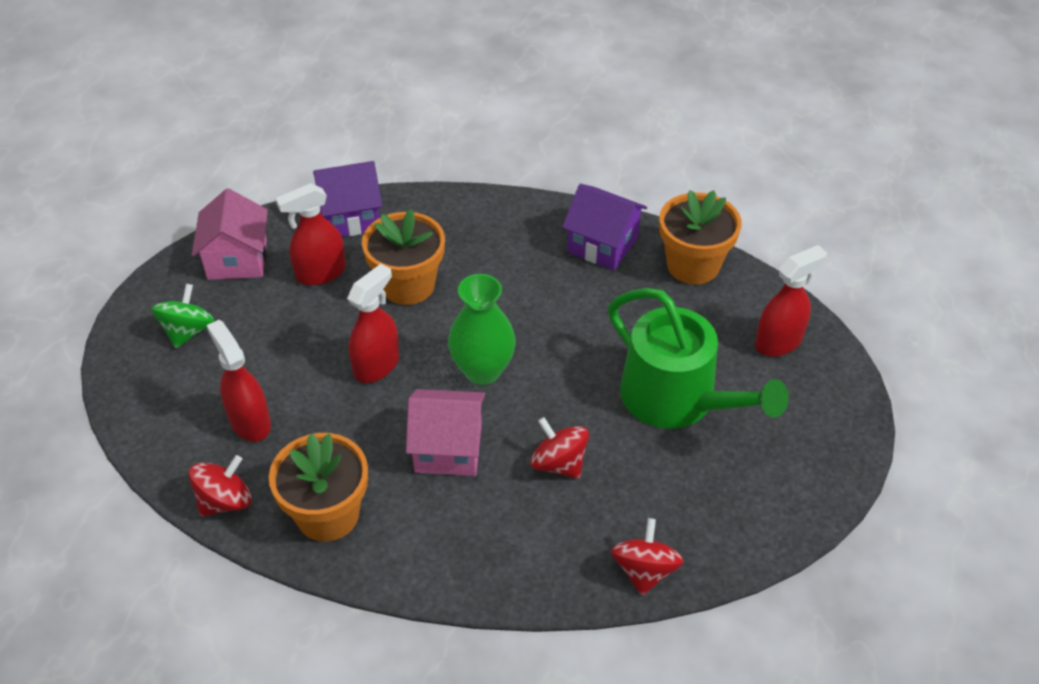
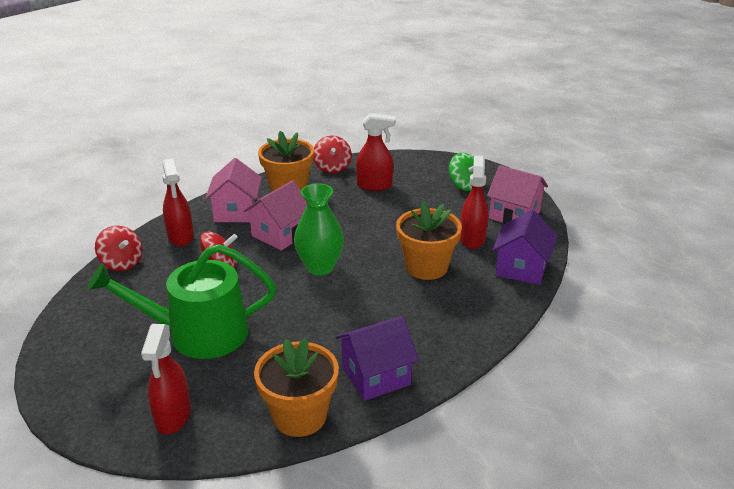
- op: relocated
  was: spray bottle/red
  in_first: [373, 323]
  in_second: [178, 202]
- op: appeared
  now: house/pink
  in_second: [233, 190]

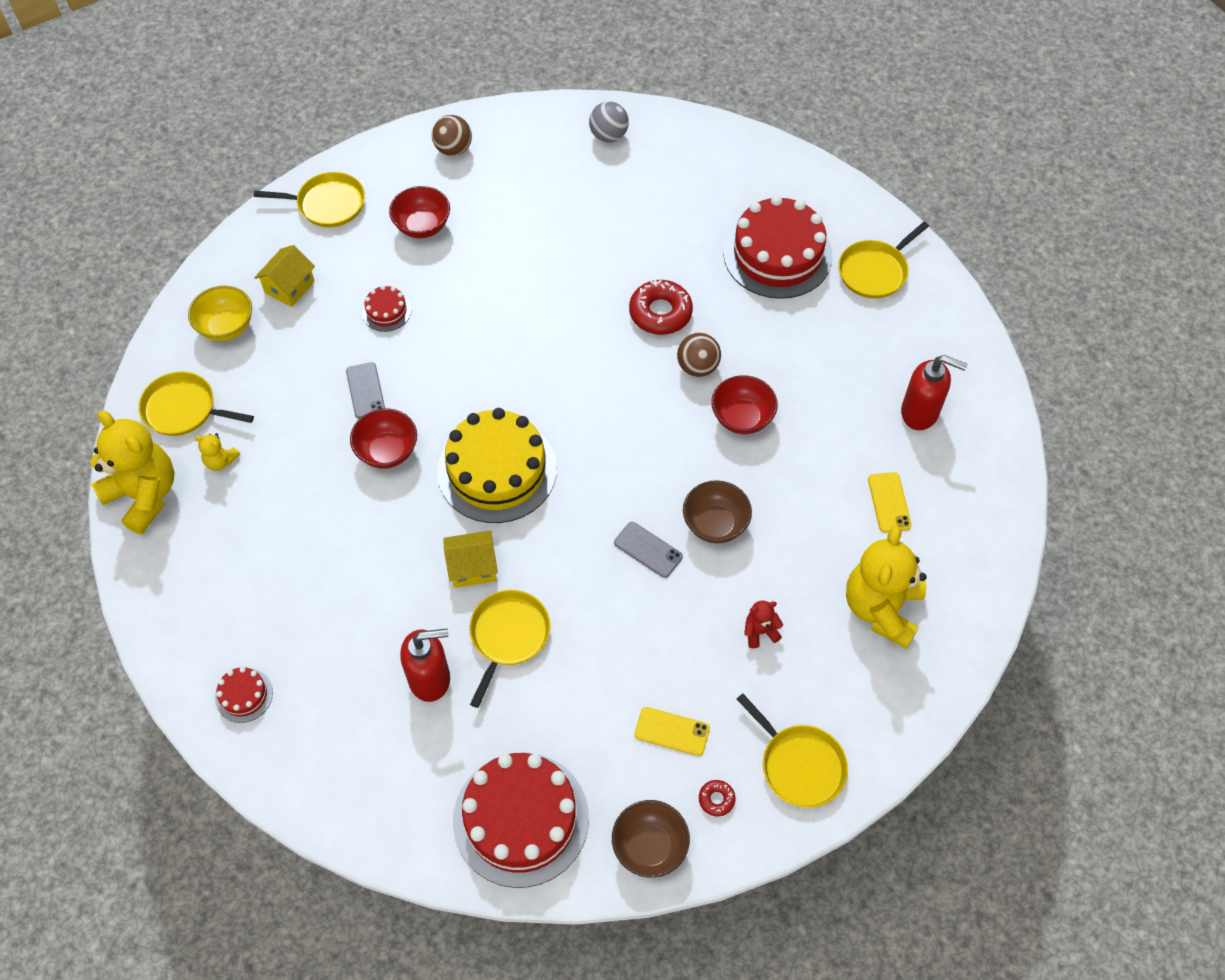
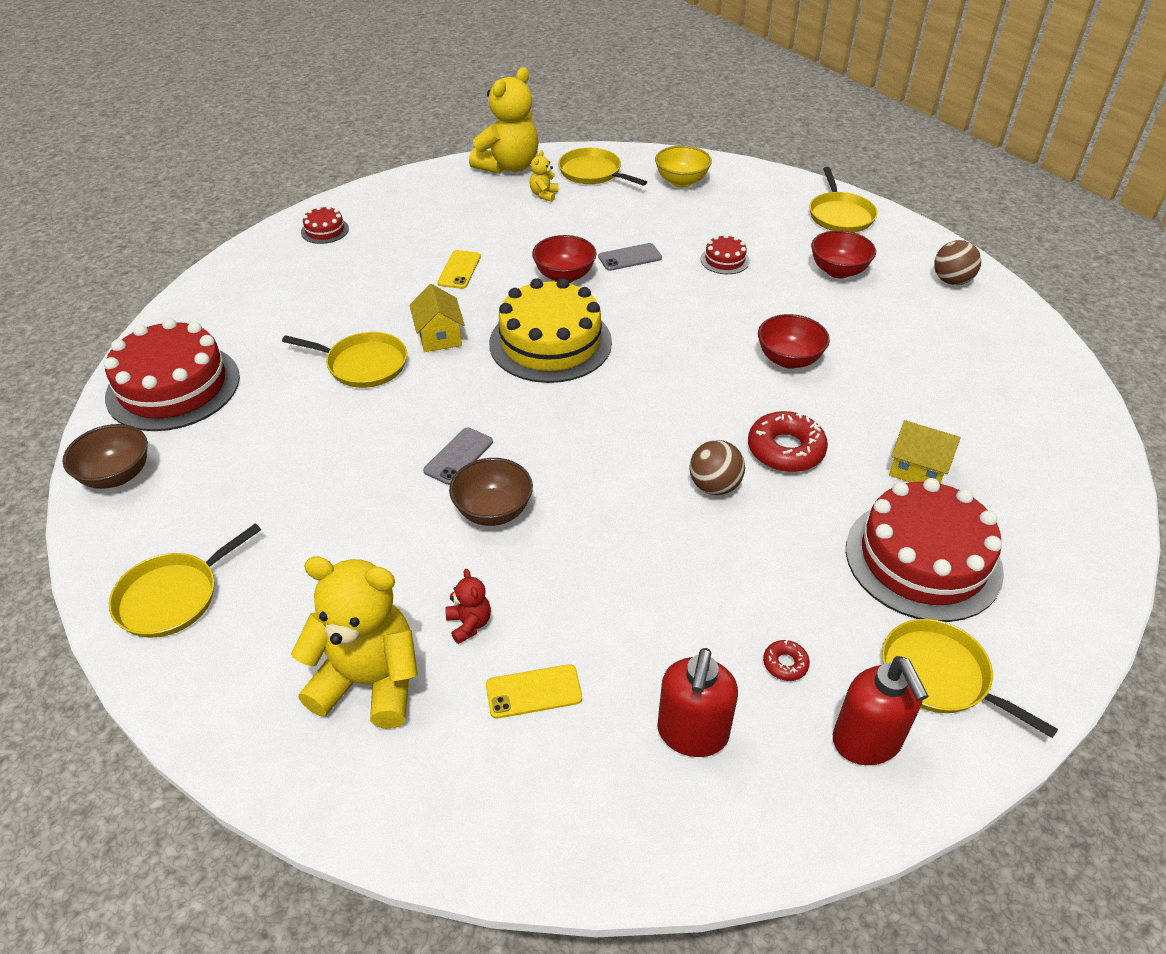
- op: missing
  was: ball/grey
  in_first: [609, 122]
- op: relocated
  was: house/yellow
  in_first: [284, 276]
  in_second: [925, 451]
- op: spun
  was: pan/yellow
  in_first: [196, 404]
  in_second: [602, 167]
  clockwise: -60
- op: relocated
  was: bowl/red
  in_first: [744, 404]
  in_second: [794, 341]
- op: relocated
  was: teddy bear/red
  in_first: [763, 624]
  in_second: [468, 606]
- op: relocated
  was: soap dispenser/red
  in_first: [425, 665]
  in_second: [880, 710]
- op: relocated
  was: phone/yellow
  in_first: [672, 731]
  in_second: [459, 269]
- op: relocated
  was: donut/red
  in_first: [717, 798]
  in_second: [786, 660]

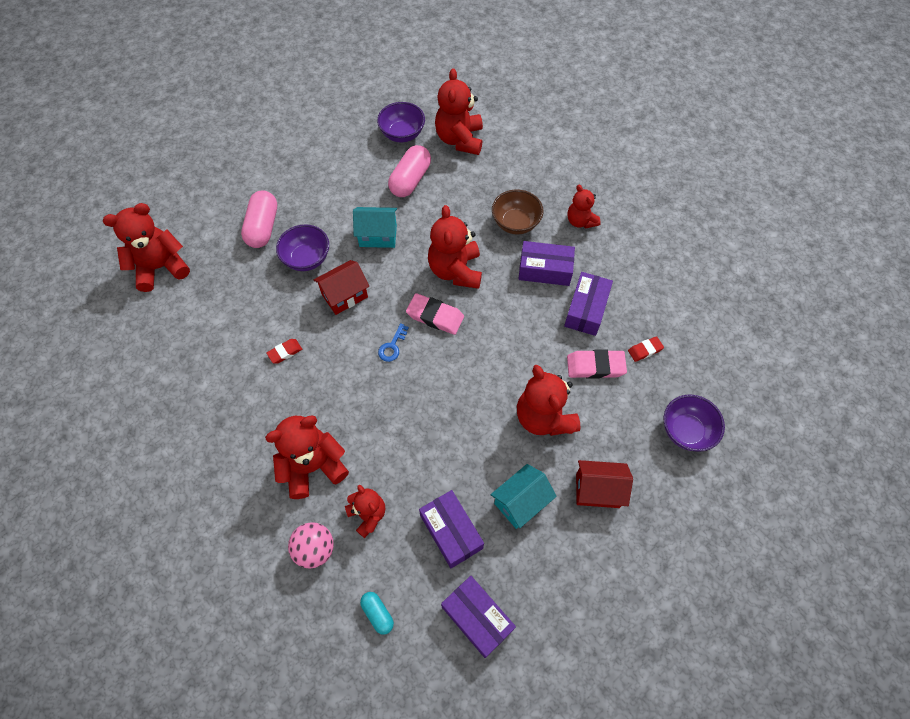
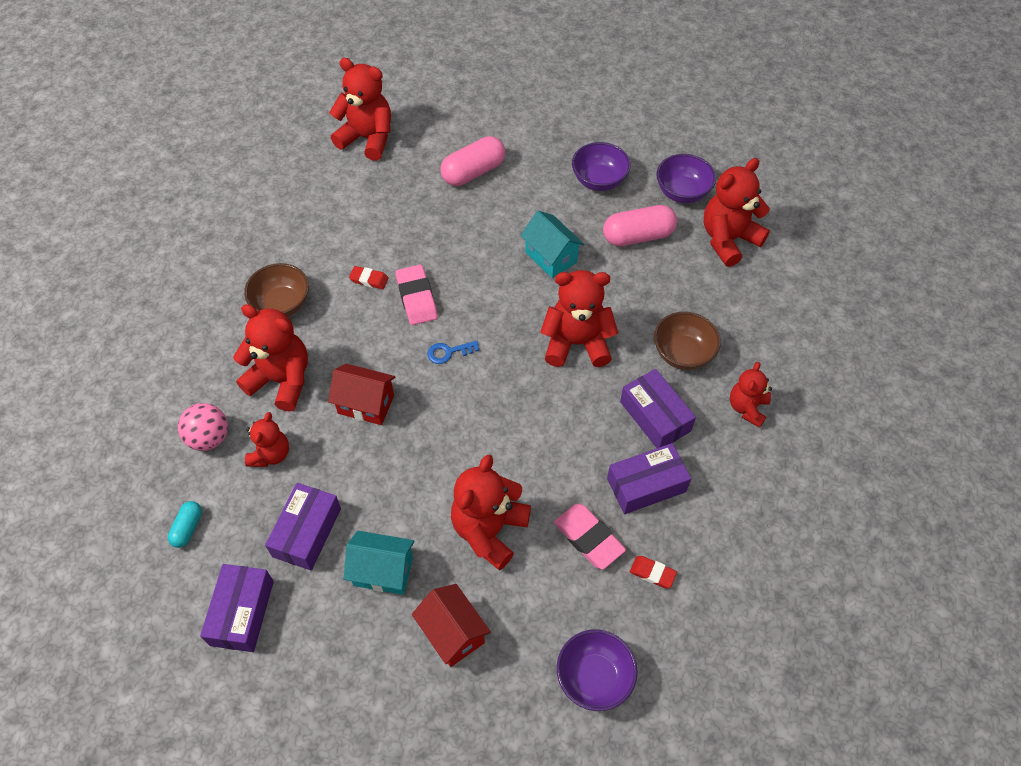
- op: spun
  was: teddy bear/red
  in_first: [455, 247]
  in_second: [579, 318]
  clockwise: 45
- op: relocated
  was: bowl/purple
  in_first: [302, 247]
  in_second: [601, 166]
- op: relocated
  was: house/red
  in_first: [341, 287]
  in_second: [362, 394]
- op: relocated
  was: eraser/pink
  in_first: [435, 314]
  in_second: [416, 295]
- op: appeared
  now: bowl/brown
  in_second: [276, 290]

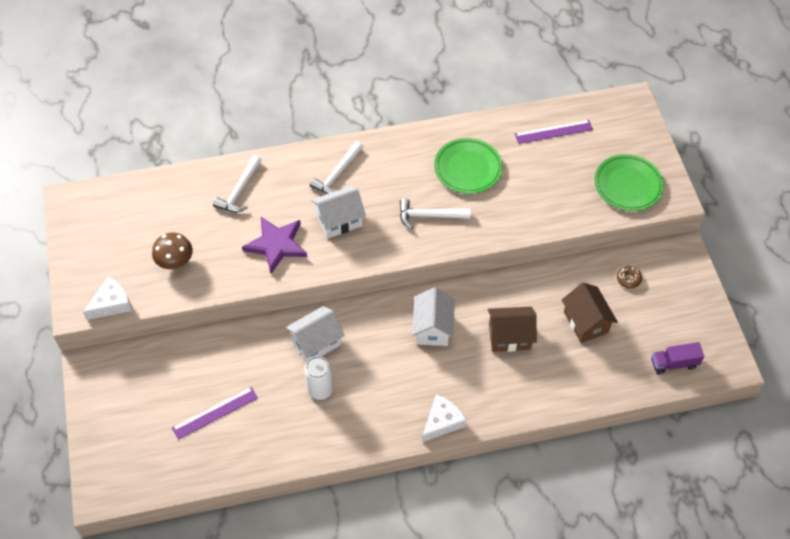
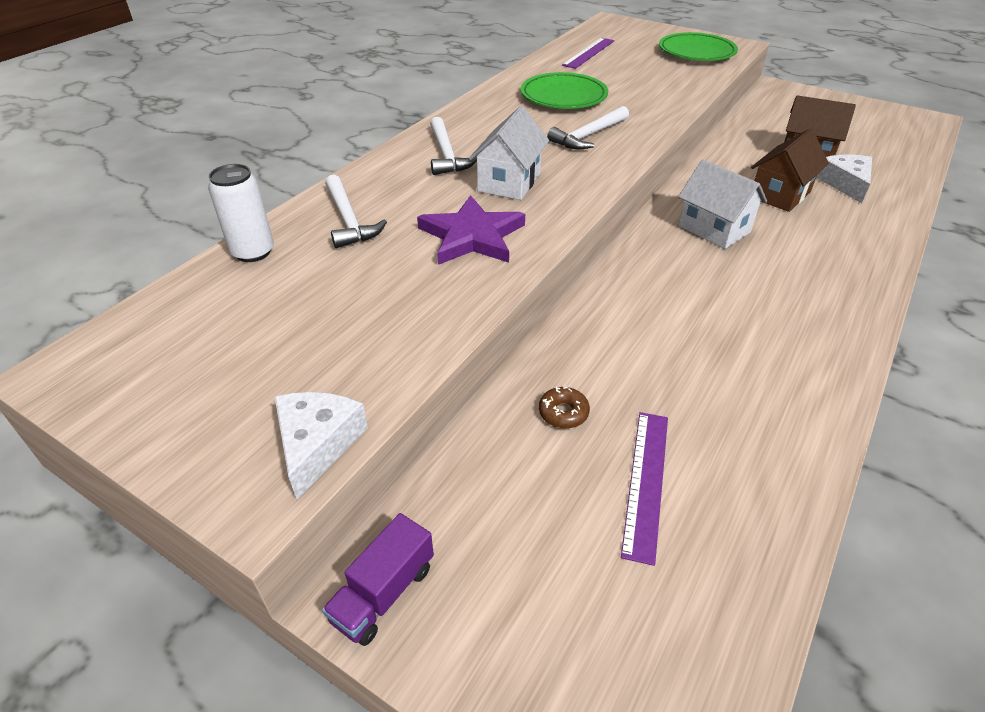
- op: missing
  was: mushroom/brown
  in_first: [172, 251]
- op: relocated
  was: donut/brown
  in_first: [629, 277]
  in_second: [564, 408]
- op: missing
  was: house/white
  in_first: [315, 334]
- op: relocated
  was: truck/purple
  in_first: [677, 358]
  in_second: [378, 579]
- op: relocated
  was: can/white
  in_first: [318, 378]
  in_second: [241, 213]
- op: relocated
  was: cheese/white
  in_first: [444, 418]
  in_second: [844, 179]

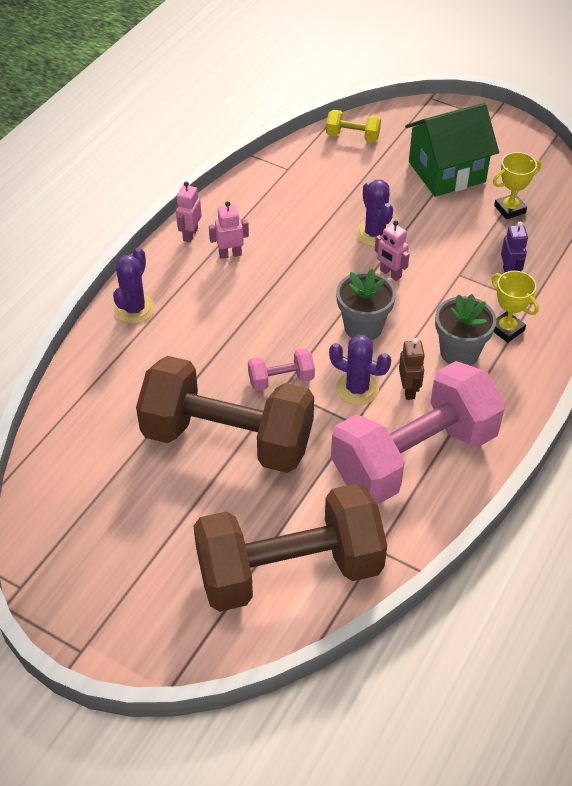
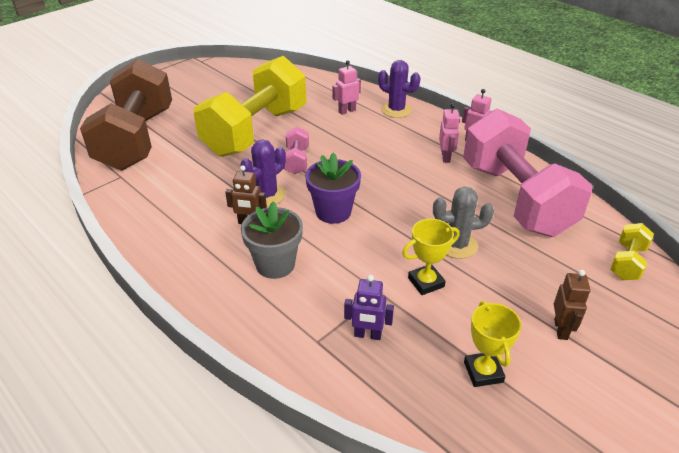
- op: exchanged
  was: house/green
  now: robot/brown
  in_first: [452, 150]
  in_second: [572, 305]
- op: colour
  was: cactus/purple
  now: cactus/grey
  in_first: [374, 213]
  in_second: [463, 223]
- op: relocated
  was: robot/pink
  in_first: [392, 250]
  in_second: [346, 87]
- op: colour
  was: flower pot/grey
  now: flower pot/purple
  in_first: [366, 304]
  in_second: [333, 188]
- op: relocated
  was: trophy/yellow
  in_first: [515, 307]
  in_second: [430, 257]
- op: colour
  was: dumbbell/brown
  now: dumbbell/yellow
  in_first: [225, 414]
  in_second: [250, 106]
- op: relocated
  was: dumbbell/pink
  in_first: [418, 433]
  in_second: [528, 173]

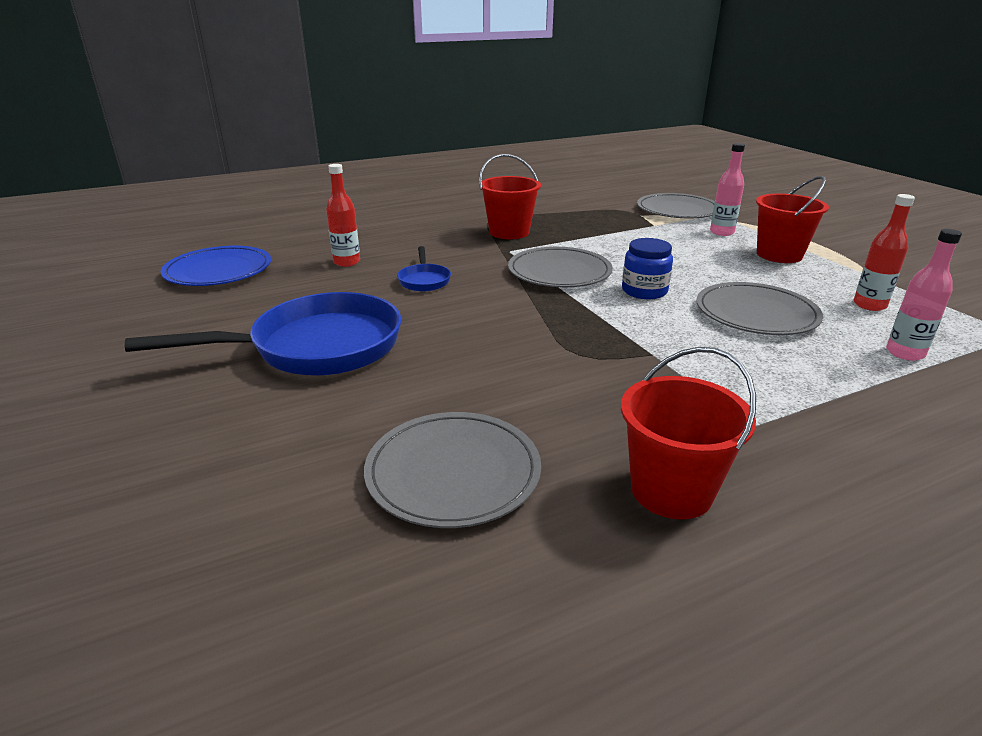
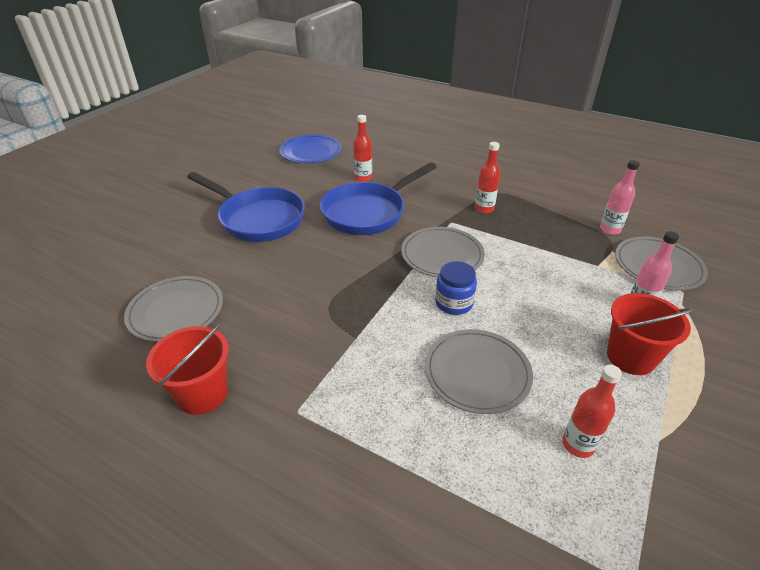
- op: exchanged
  was: bucket/red
  now: bottle/red
  in_first: [510, 196]
  in_second: [487, 178]
- op: relocated
  was: bottle/pink
  in_first: [924, 295]
  in_second: [620, 197]
- op: size
  was: pan/blue
  in_first: [424, 268]
  in_second: [378, 198]
  ratio: 2.24

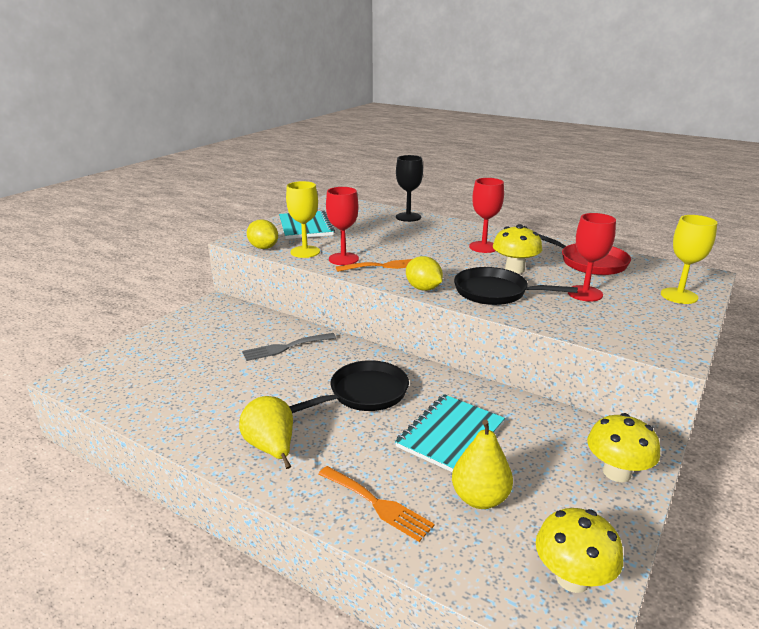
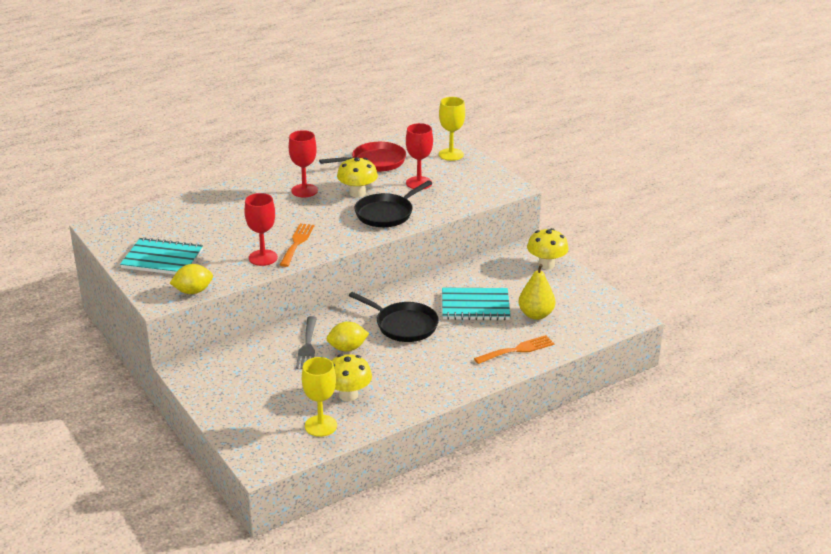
- op: missing
  was: goblet/black
  in_first: [409, 188]
- op: relocated
  was: goblet/yellow
  in_first: [303, 219]
  in_second: [319, 397]
- op: relocated
  was: lemon/yellow
  in_first: [424, 273]
  in_second: [347, 336]
- op: spun
  was: pan/black
  in_first: [349, 386]
  in_second: [394, 317]
  clockwise: 135
- op: spun
  was: notebook/turquoise
  in_first: [450, 433]
  in_second: [476, 304]
  clockwise: -60
- op: missing
  was: pear/yellow
  in_first: [266, 432]
- op: relocated
  was: mushroom/yellow
  in_first: [579, 550]
  in_second: [351, 377]

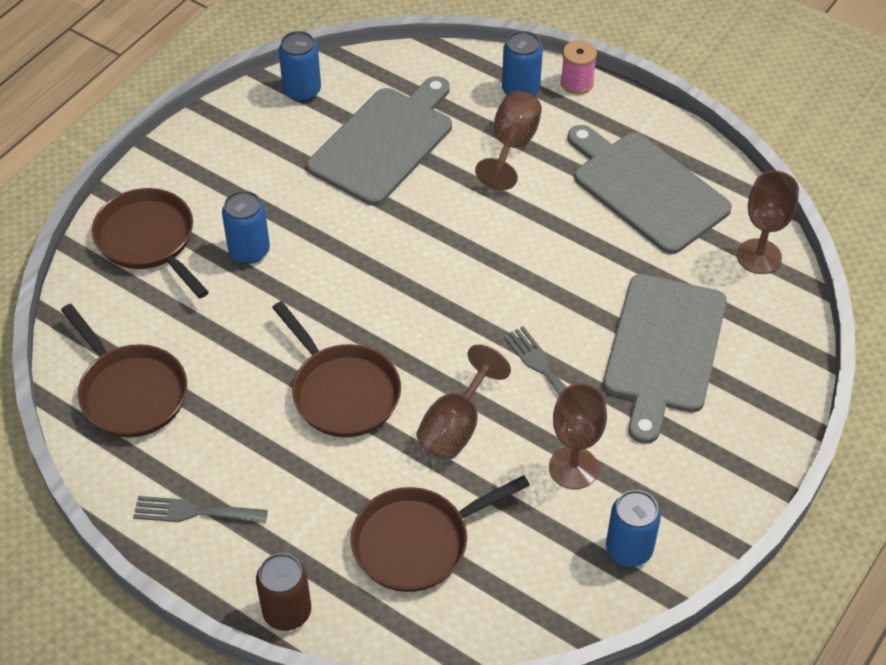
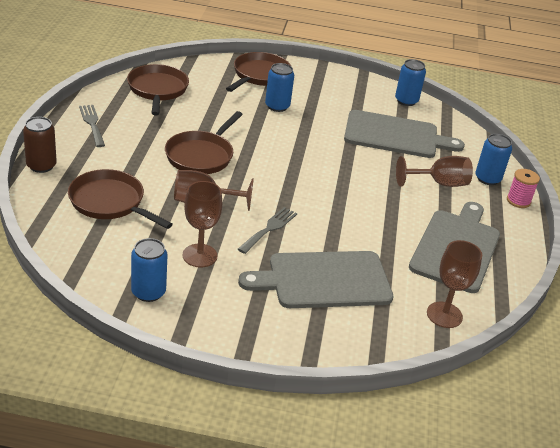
- op: spun
  was: pan/brown
  in_first: [124, 371]
  in_second: [158, 90]
  clockwise: 150

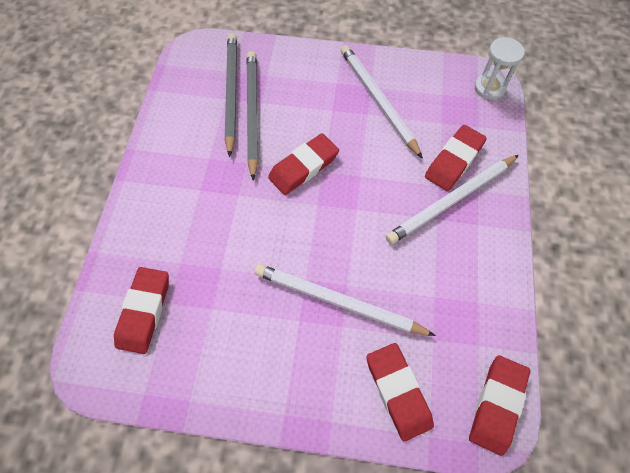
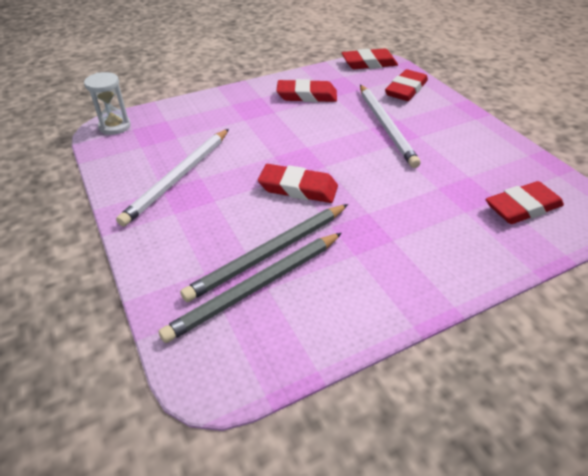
- op: relocated
  was: eraser/red
  in_first: [456, 158]
  in_second: [306, 90]
- op: missing
  was: pencil/white
  in_first: [452, 199]

